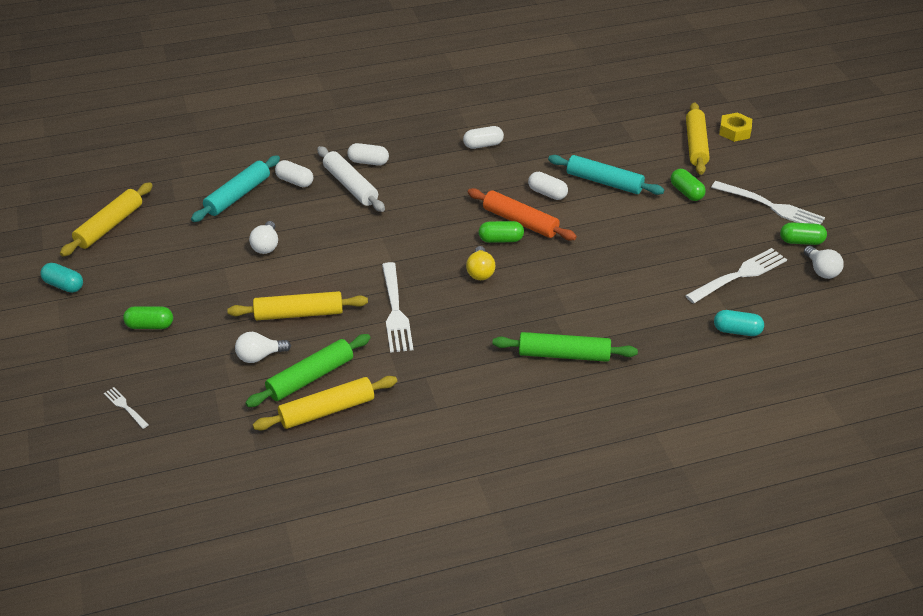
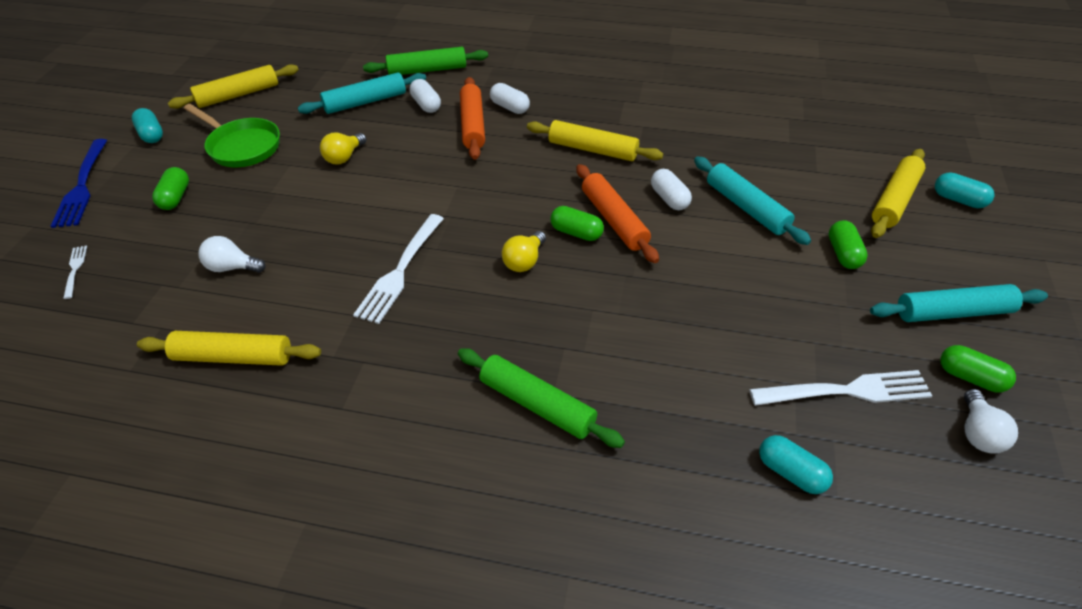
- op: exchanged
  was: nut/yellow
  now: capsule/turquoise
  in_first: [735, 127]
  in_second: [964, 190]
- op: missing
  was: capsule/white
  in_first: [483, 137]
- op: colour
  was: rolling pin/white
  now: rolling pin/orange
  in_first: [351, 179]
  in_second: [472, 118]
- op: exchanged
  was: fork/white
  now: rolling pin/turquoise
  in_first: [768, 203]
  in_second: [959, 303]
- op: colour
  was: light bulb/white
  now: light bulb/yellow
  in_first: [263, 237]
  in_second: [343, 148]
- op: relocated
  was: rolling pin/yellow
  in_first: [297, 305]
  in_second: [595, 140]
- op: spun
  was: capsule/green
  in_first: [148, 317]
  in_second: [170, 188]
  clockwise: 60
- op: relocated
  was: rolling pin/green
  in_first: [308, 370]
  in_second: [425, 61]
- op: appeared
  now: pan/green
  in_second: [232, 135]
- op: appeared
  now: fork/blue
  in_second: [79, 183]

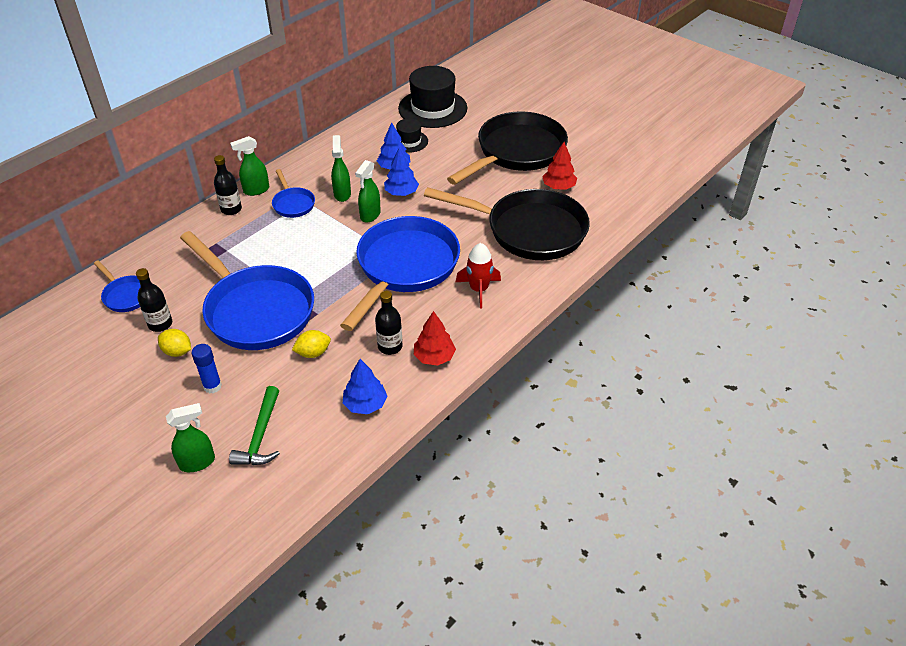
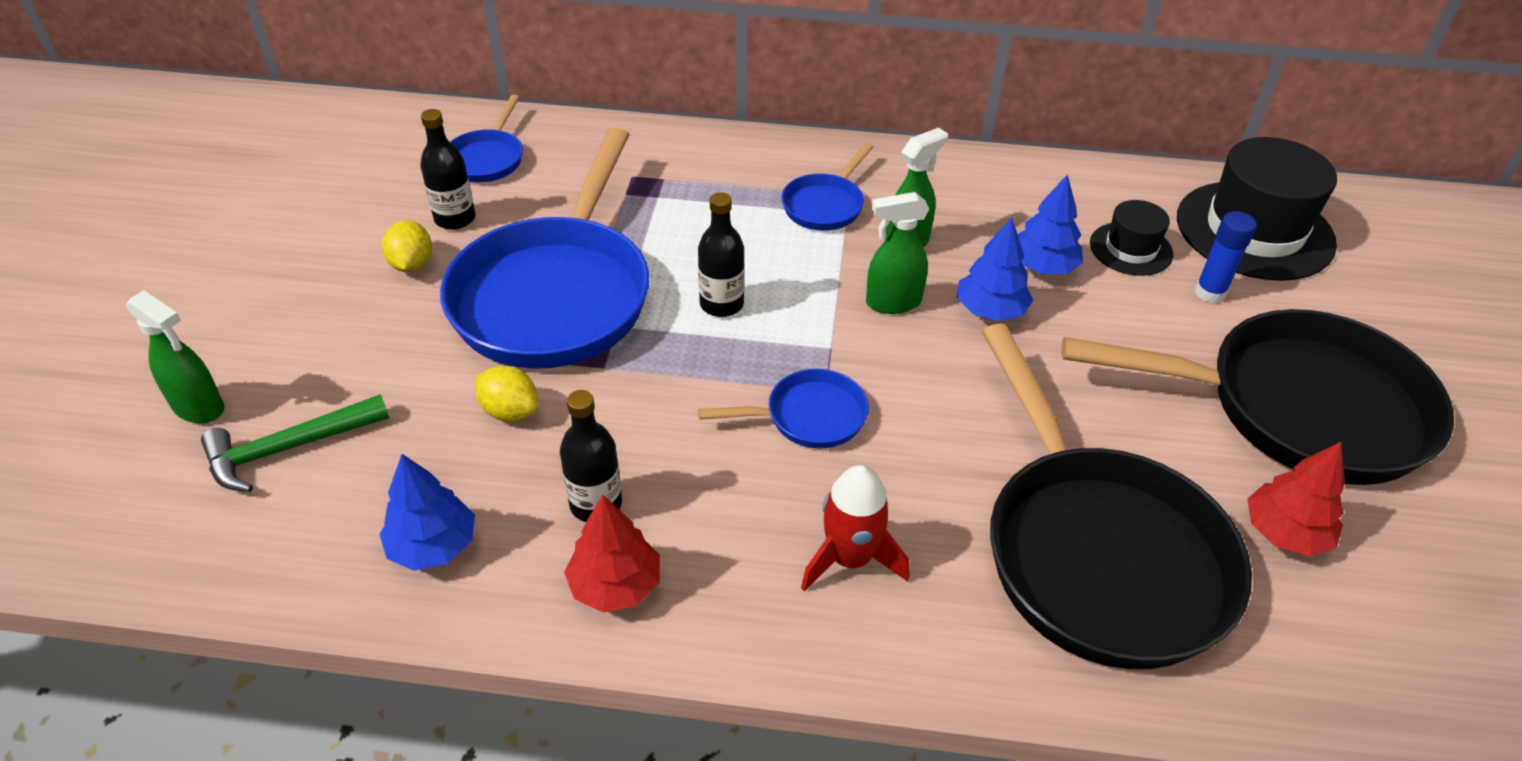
- op: missing
  was: spray bottle/green
  in_first: [249, 166]
- op: relocated
  was: bottle/black
  in_first: [228, 185]
  in_second: [721, 254]
- op: size
  was: pan/blue
  in_first: [400, 273]
  in_second: [783, 408]
  ratio: 0.45
- op: relocated
  was: glue stick/blue
  in_first: [207, 369]
  in_second: [1226, 257]

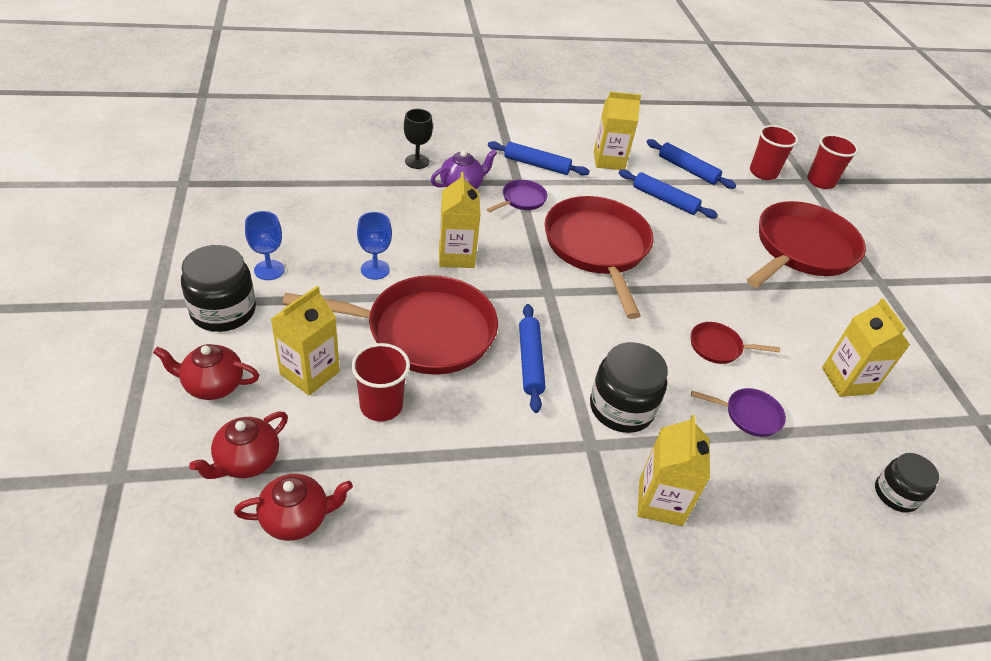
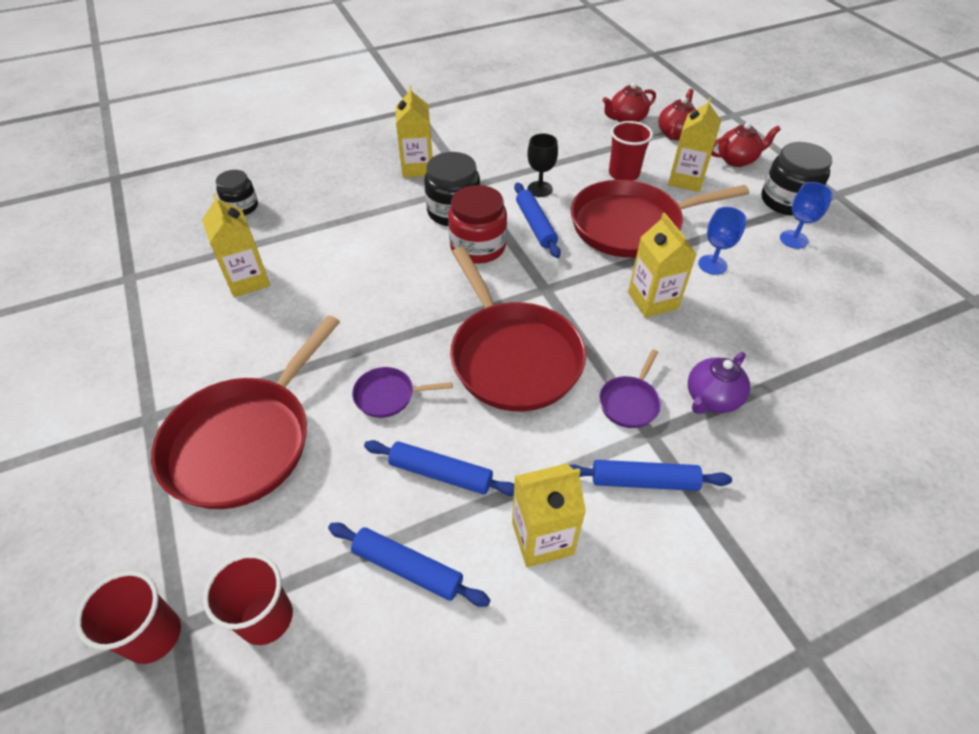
- op: relocated
  was: goblet/black
  in_first: [418, 139]
  in_second: [543, 165]
- op: missing
  was: pan/red
  in_first: [735, 343]
- op: relocated
  was: pan/purple
  in_first: [738, 412]
  in_second: [402, 392]
- op: appeared
  now: jar/red
  in_second: [477, 224]

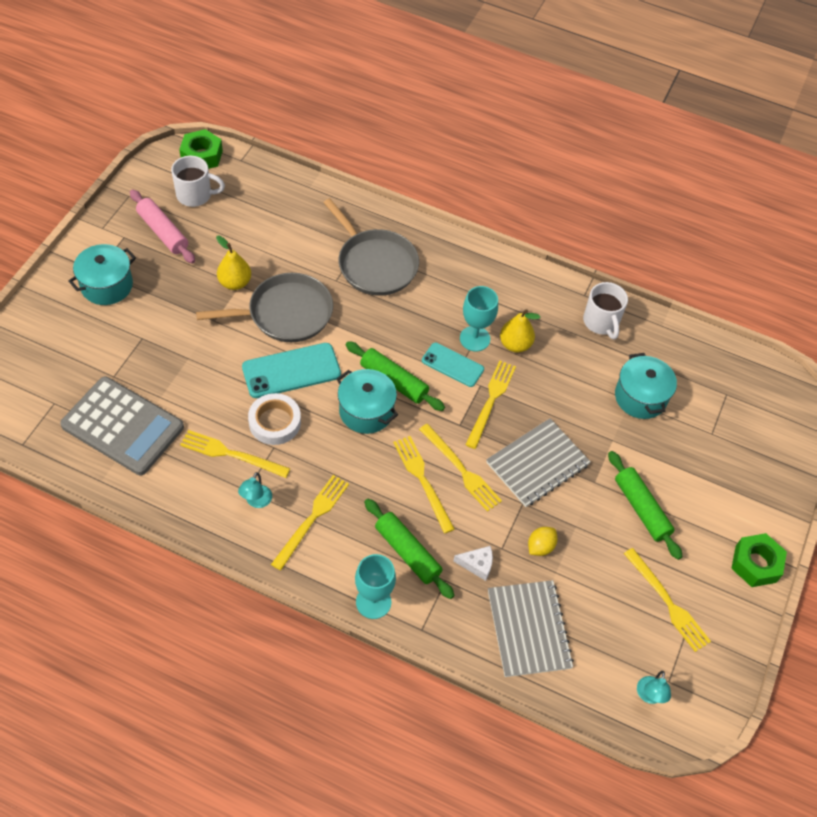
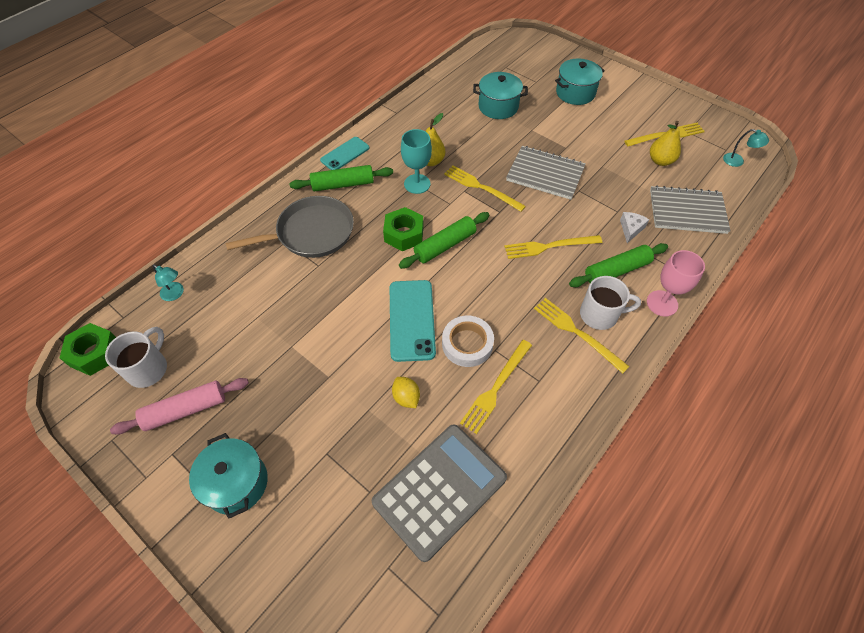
- op: relocated
  was: pear/yellow
  in_first: [233, 263]
  in_second: [665, 143]
- op: missing
  was: pan/grey
  in_first: [264, 307]
- op: relocated
  was: mug/white
  in_first: [605, 310]
  in_second: [610, 303]
- op: relocated
  was: phone/turquoise
  in_first: [453, 365]
  in_second: [344, 153]
- op: relocated
  was: pot/turquoise
  in_first: [367, 401]
  in_second: [580, 82]
- op: spun
  was: notebook/grey
  in_first: [538, 462]
  in_second: [546, 173]
  clockwise: -45
- op: missing
  was: fork/yellow
  in_first: [460, 468]
- op: relocated
  was: rolling pin/green
  in_first: [645, 505]
  in_second: [341, 178]
- op: relocated
  was: lamp/turquoise
  in_first: [255, 490]
  in_second: [168, 282]
- op: relocated
  was: lemon/yellow
  in_first: [542, 541]
  in_second: [406, 392]
- op: relocated
  was: nut/green
  in_first: [759, 560]
  in_second: [403, 229]
- op: colour
  was: goblet/turquoise
  now: goblet/pink
  in_first: [375, 586]
  in_second: [676, 283]

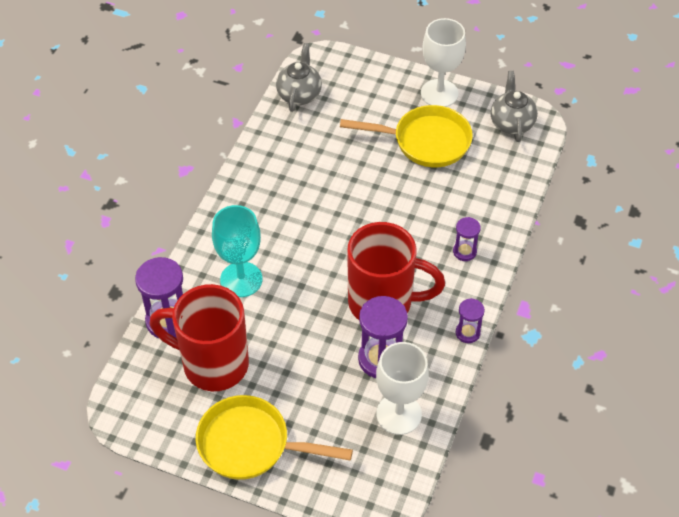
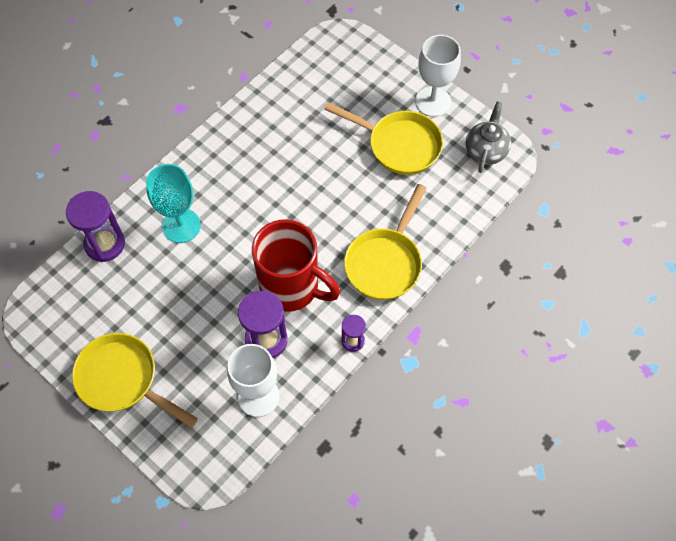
- op: missing
  was: teapot/grey
  in_first: [299, 77]
- op: exchanged
  was: hourglass/purple
  now: pan/yellow
  in_first: [467, 239]
  in_second: [385, 242]
- op: missing
  was: mug/red
  in_first: [199, 337]

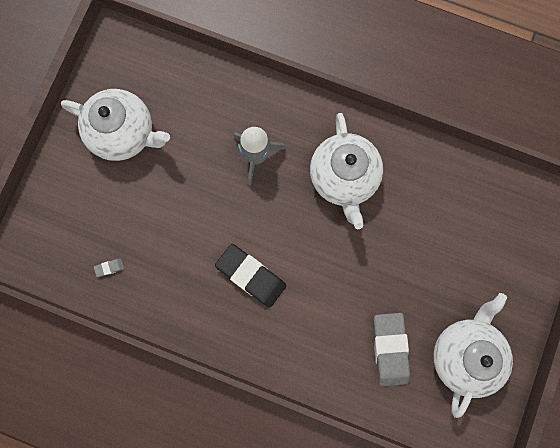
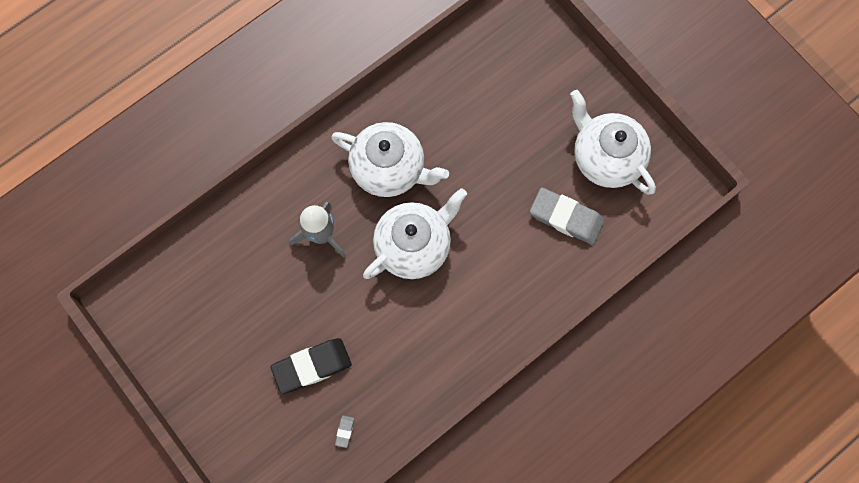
- op: relocated
  was: teapot/white
  in_first: [115, 125]
  in_second: [415, 233]
- op: relocated
  was: eraser/black
  in_first: [250, 276]
  in_second: [311, 366]

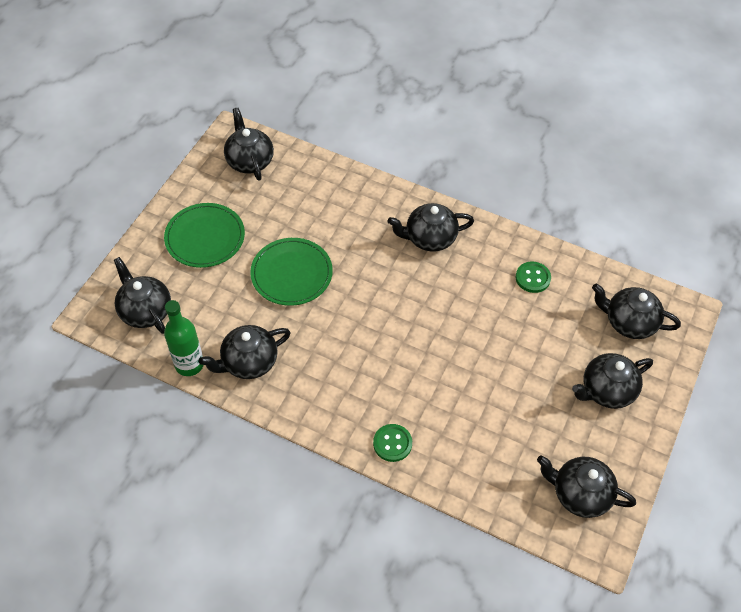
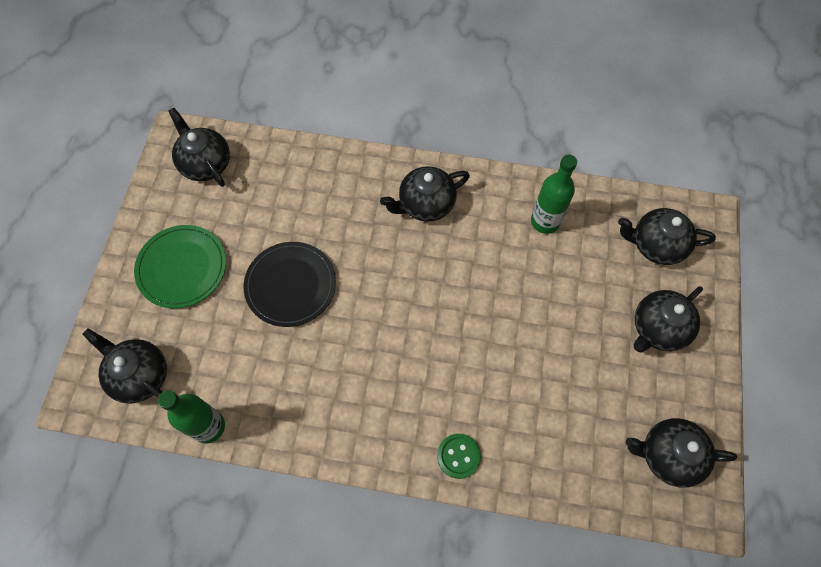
- op: colour
  was: plate/green
  now: plate/black
  in_first: [291, 272]
  in_second: [290, 284]
- op: exchanged
  was: button/green
  now: bottle/green
  in_first: [533, 277]
  in_second: [554, 194]
- op: missing
  was: teapot/black
  in_first: [245, 352]

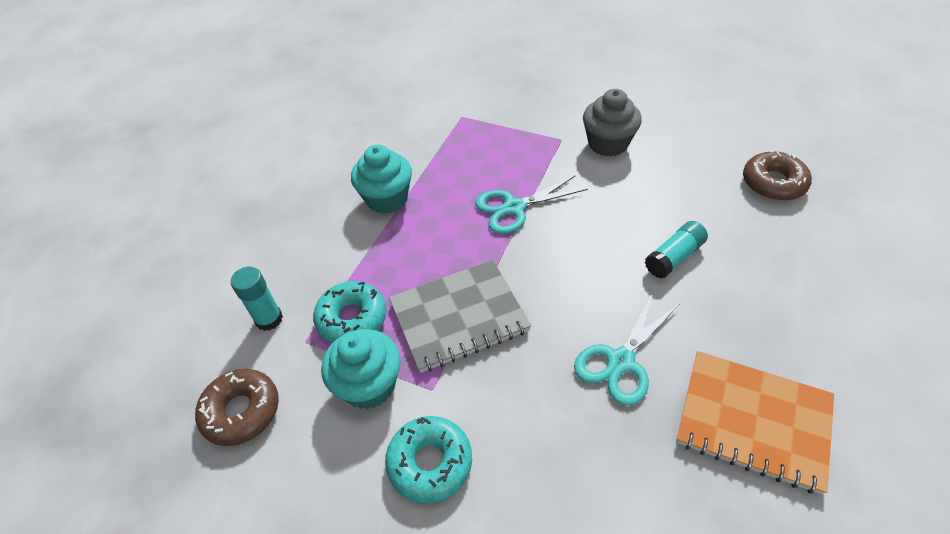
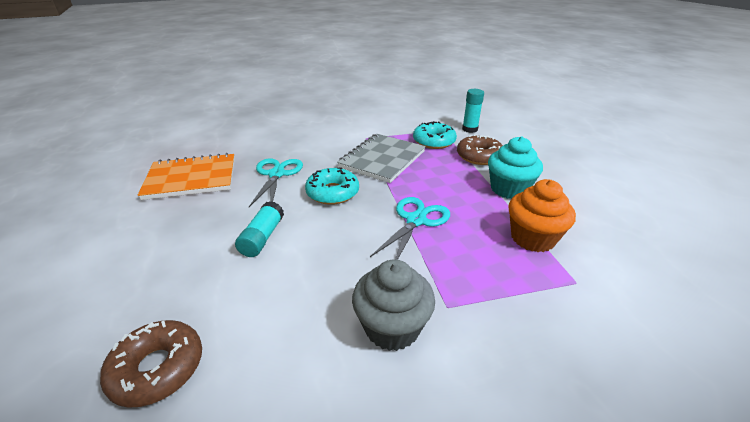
- op: missing
  was: cupcake/turquoise
  in_first: [361, 369]
- op: relocated
  was: donut/brown
  in_first: [237, 407]
  in_second: [480, 150]
- op: relocated
  was: donut/turquoise
  in_first: [428, 460]
  in_second: [332, 186]
- op: appeared
  now: cupcake/orange
  in_second: [542, 215]

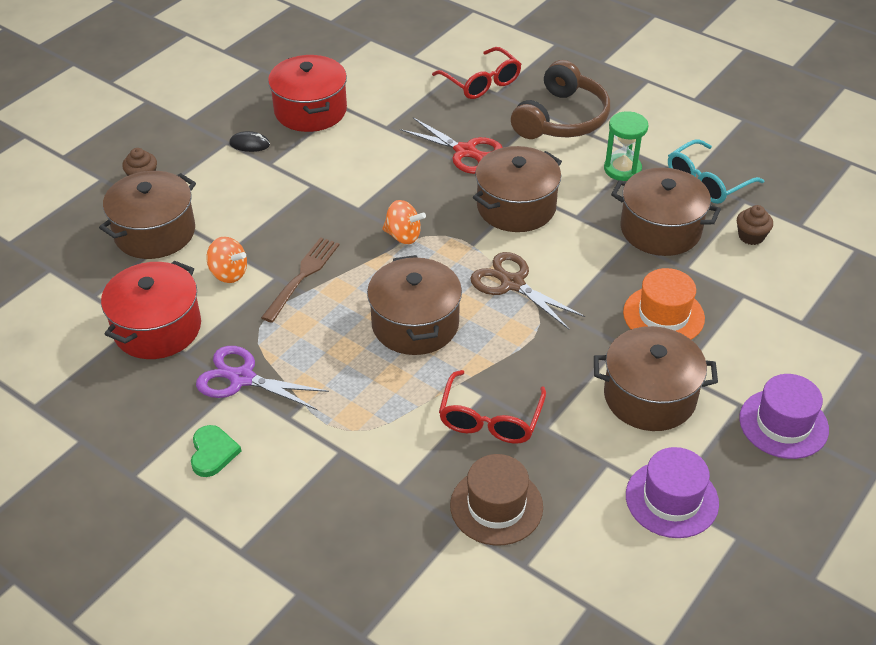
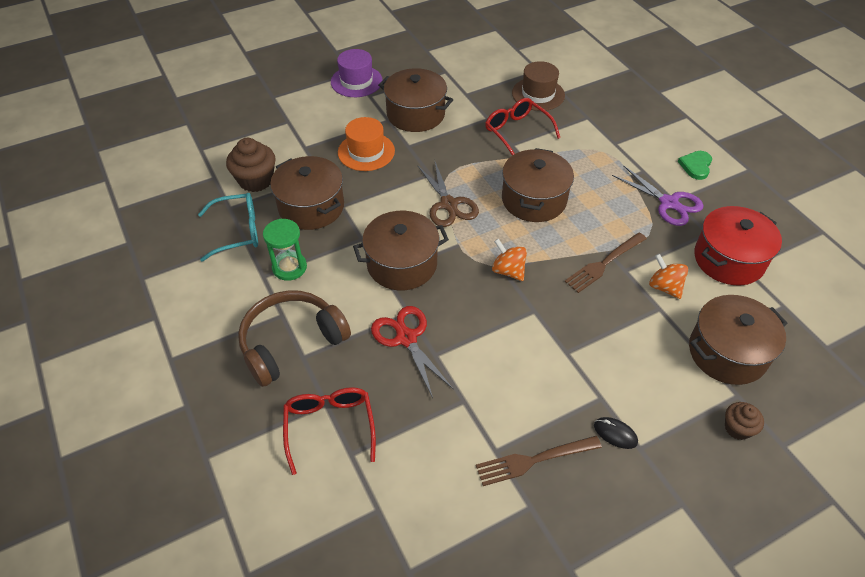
- op: exchanged
  was: pot/red
  now: fork/brown
  in_first: [307, 93]
  in_second: [539, 461]
- op: size
  was: cupcake/brown
  in_first: [755, 225]
  in_second: [251, 165]
  ratio: 1.7
- op: spun
  was: glasses/red
  in_first: [492, 407]
  in_second: [522, 126]
  clockwise: -75
- op: missing
  was: hat/purple
  in_first: [672, 492]

